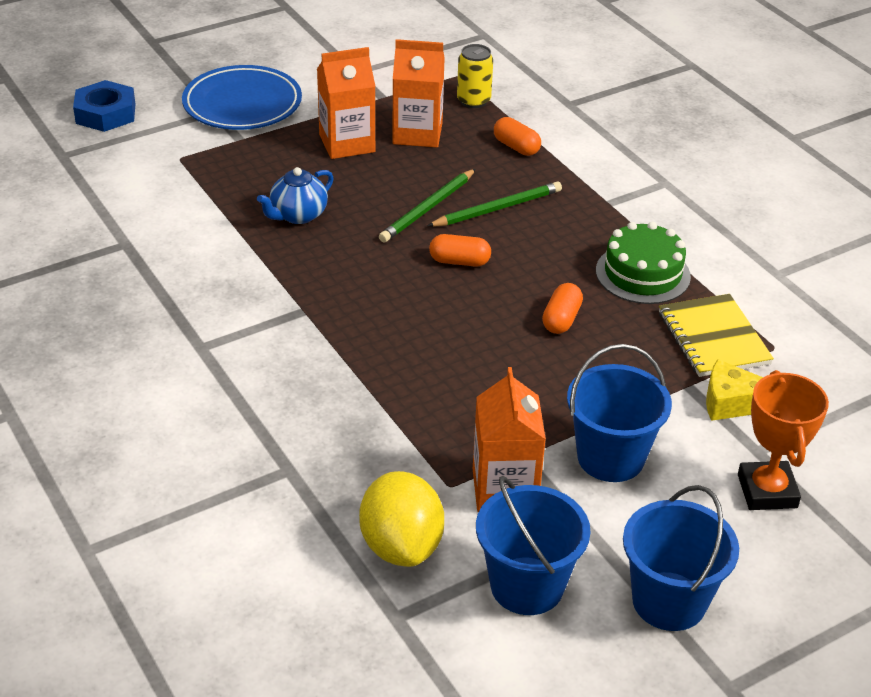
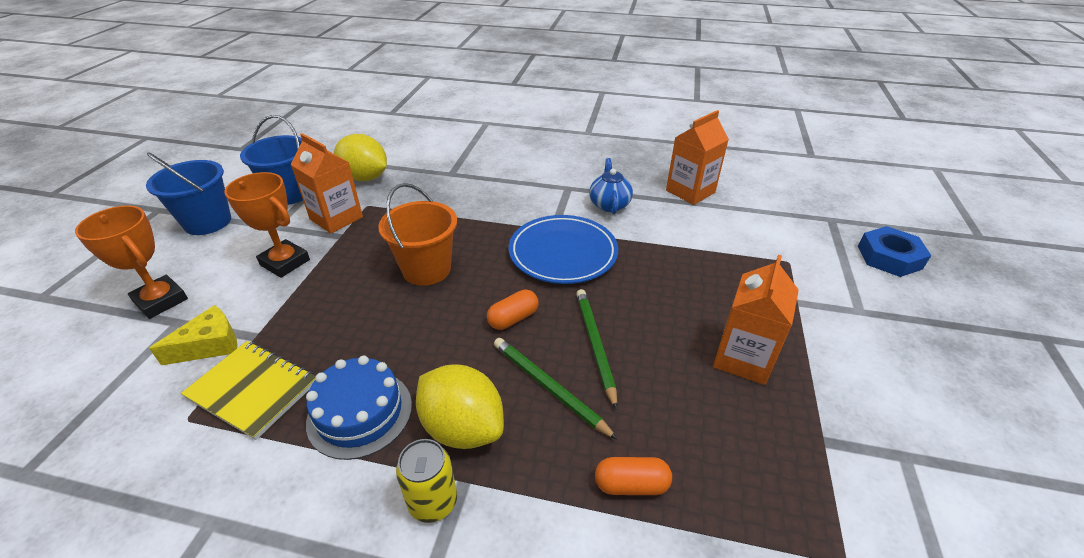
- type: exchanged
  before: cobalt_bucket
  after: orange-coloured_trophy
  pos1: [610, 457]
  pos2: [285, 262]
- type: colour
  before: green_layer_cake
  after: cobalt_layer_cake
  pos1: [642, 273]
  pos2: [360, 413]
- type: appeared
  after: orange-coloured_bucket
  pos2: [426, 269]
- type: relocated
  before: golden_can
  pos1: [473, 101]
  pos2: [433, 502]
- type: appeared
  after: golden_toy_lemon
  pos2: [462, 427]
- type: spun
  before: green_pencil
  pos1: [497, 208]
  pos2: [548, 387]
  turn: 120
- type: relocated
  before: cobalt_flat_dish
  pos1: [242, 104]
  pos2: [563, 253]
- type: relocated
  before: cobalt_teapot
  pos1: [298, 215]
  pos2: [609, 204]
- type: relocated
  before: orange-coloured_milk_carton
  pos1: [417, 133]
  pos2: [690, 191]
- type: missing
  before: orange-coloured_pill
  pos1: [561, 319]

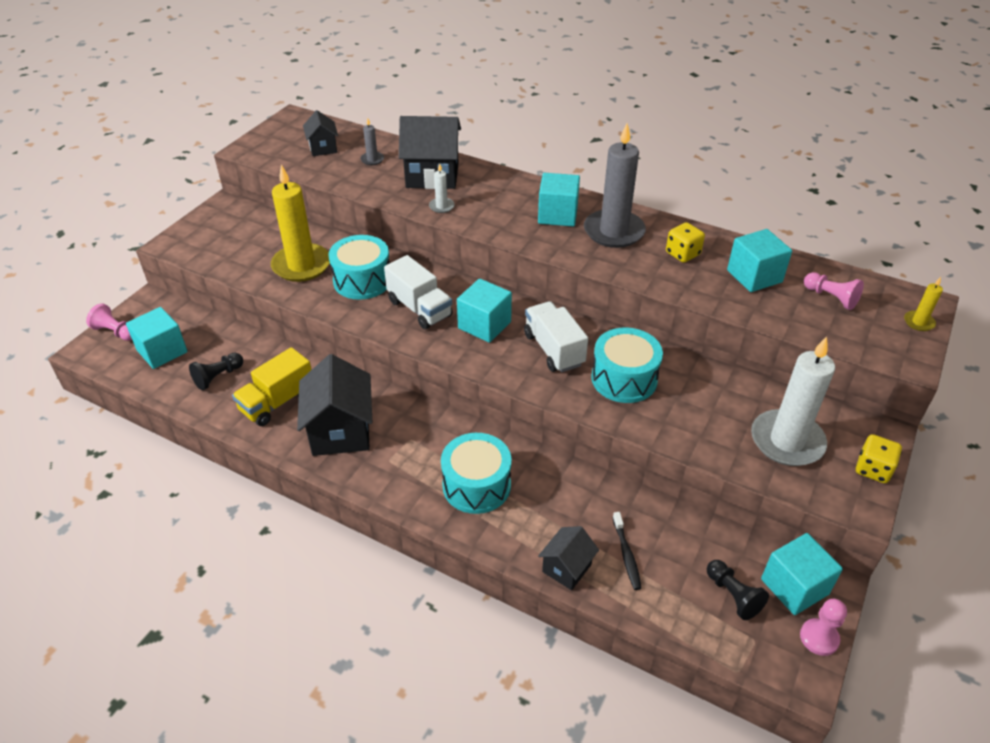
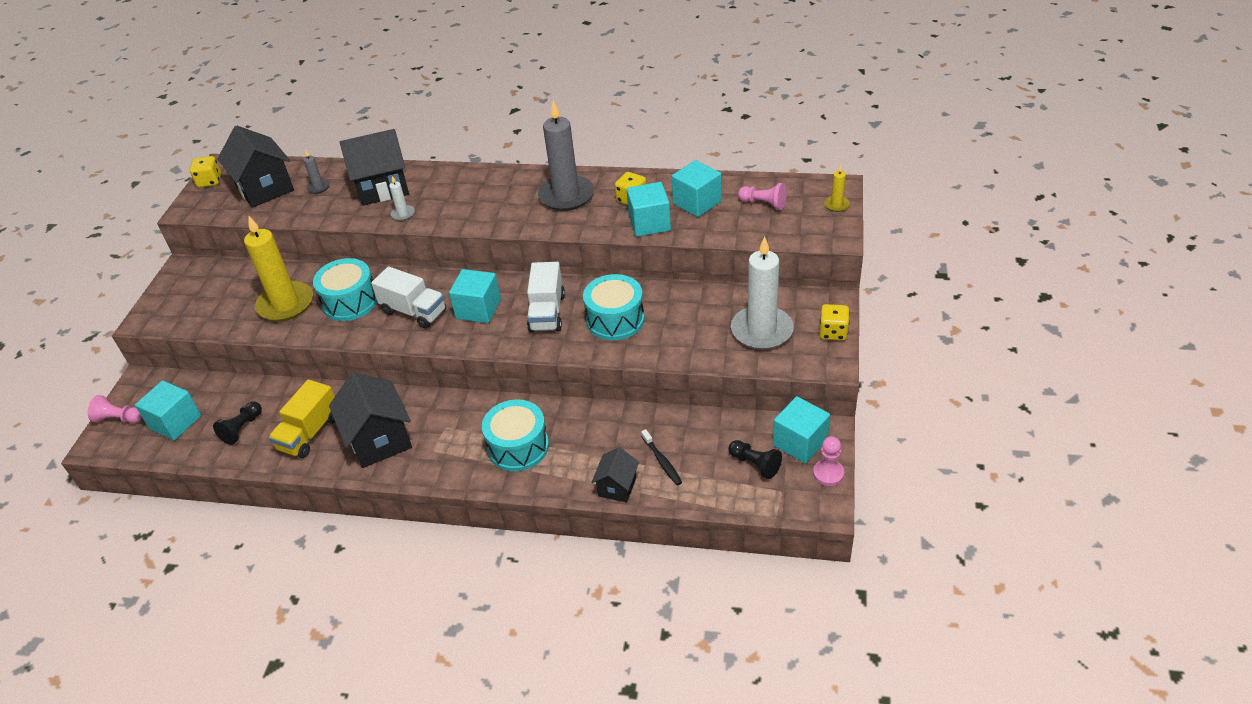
- type: appeared
  after: golden_dice
  pos2: [210, 181]
- type: size
  before: black_cottage
  pos1: [323, 148]
  pos2: [265, 188]
  scale: 1.81
- type: spun
  before: white_truck
  pos1: [554, 349]
  pos2: [547, 313]
  turn: -135
- type: relocated
  before: teal_block
  pos1: [557, 215]
  pos2: [649, 223]

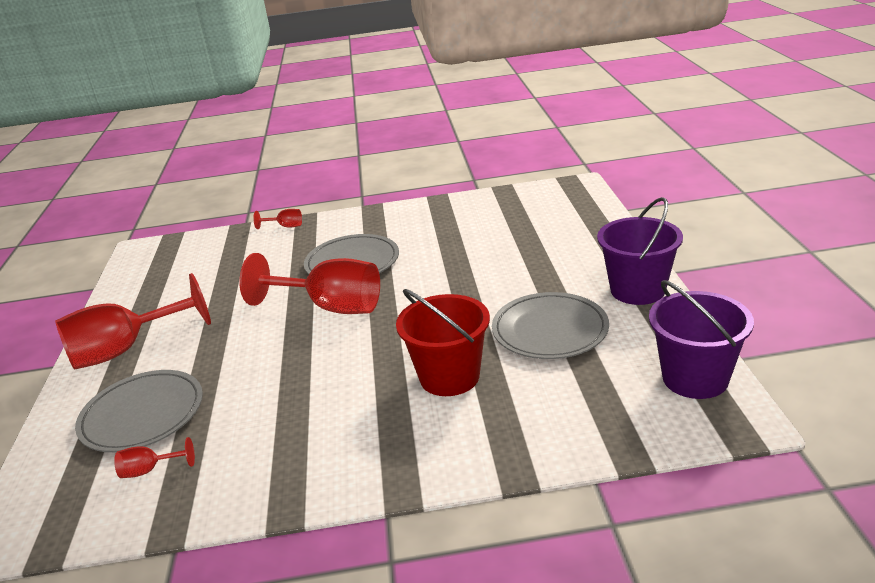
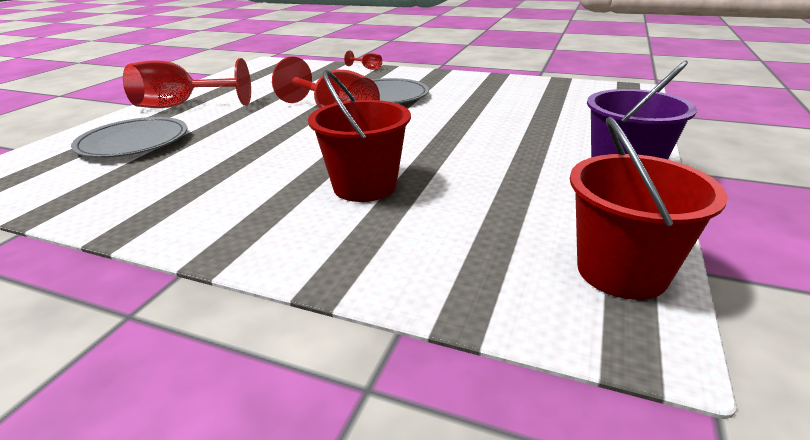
- type: colour
  before: royal_purple_bucket
  after: crimson_bucket
  pos1: [695, 378]
  pos2: [621, 271]
- type: missing
  before: crimson_chalice
  pos1: [150, 470]
- type: missing
  before: ash-grey_flat_dish
  pos1: [550, 330]

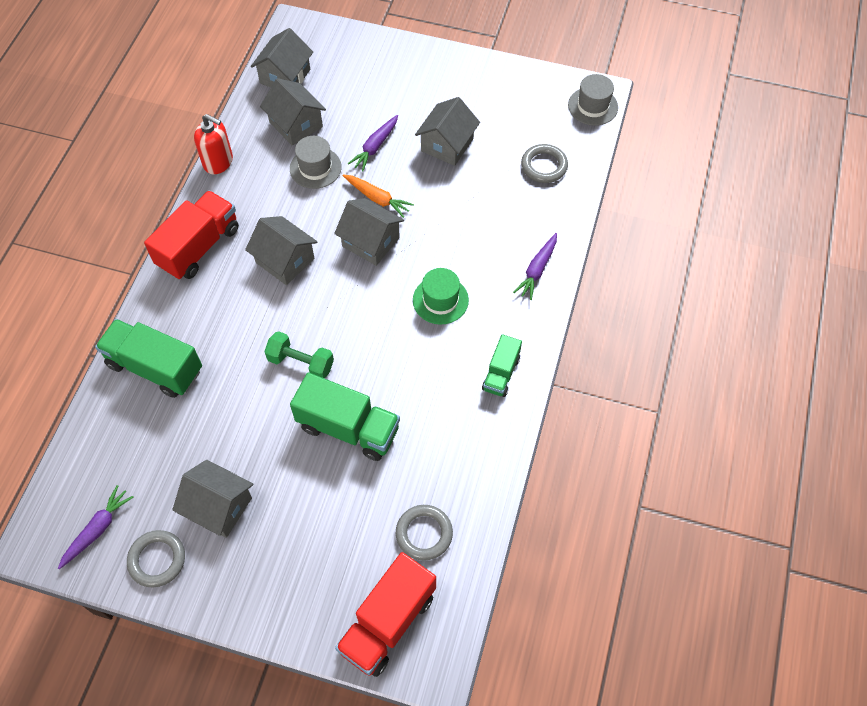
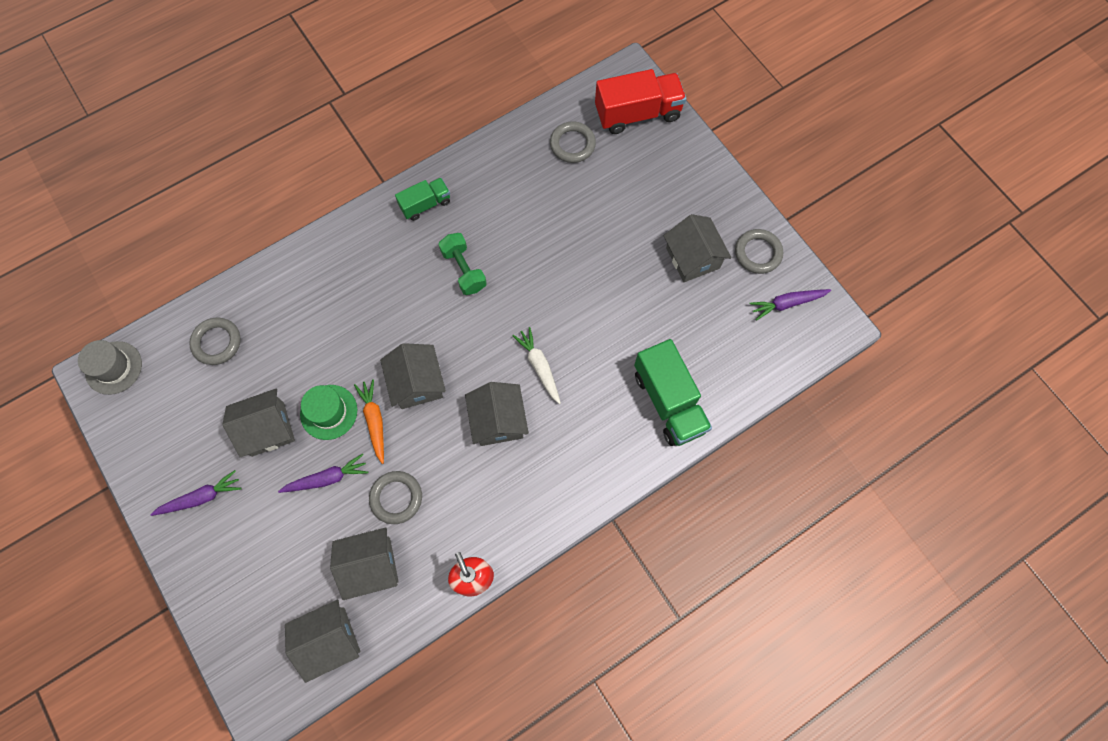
- type: relocated
  before: royal_purple_root_vegetable
  pos1: [537, 270]
  pos2: [201, 497]
- type: relocated
  before: green_top_hat
  pos1: [440, 300]
  pos2: [329, 412]
- type: spun
  before: ash-grey_cottage
  pos1: [296, 124]
  pos2: [371, 565]
  turn: 75
- type: exchanged
  before: ash-grey_top_hat
  after: ash-grey_ring
  pos1: [315, 168]
  pos2: [396, 498]
- type: relocated
  before: green_free_weight
  pos1: [301, 363]
  pos2: [464, 270]
- type: appeared
  after: white_root_vegetable
  pos2: [539, 366]
- type: missing
  before: crimson_truck
  pos1: [199, 247]
- type: missing
  before: green_truck
  pos1: [348, 428]

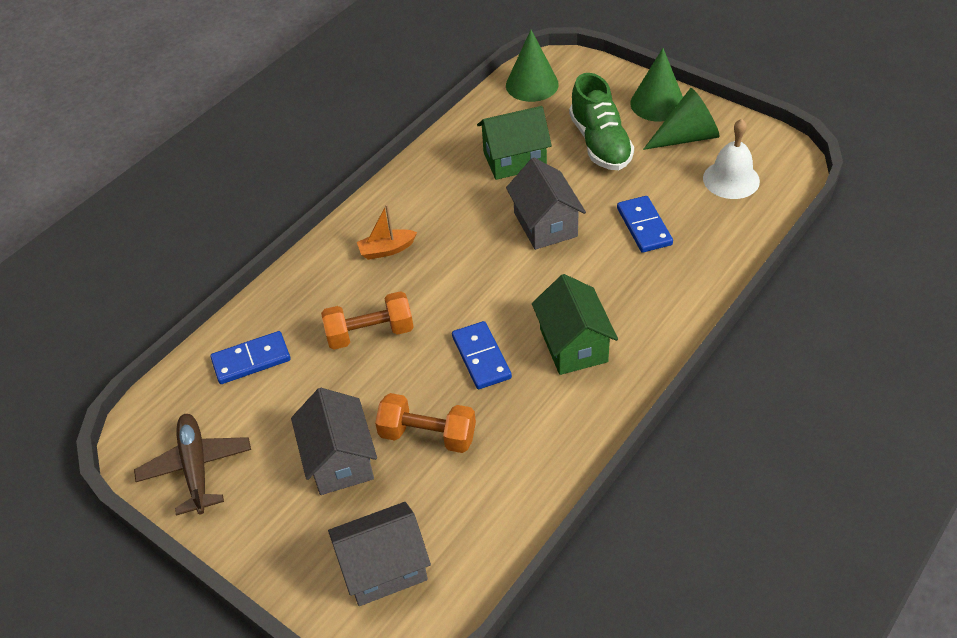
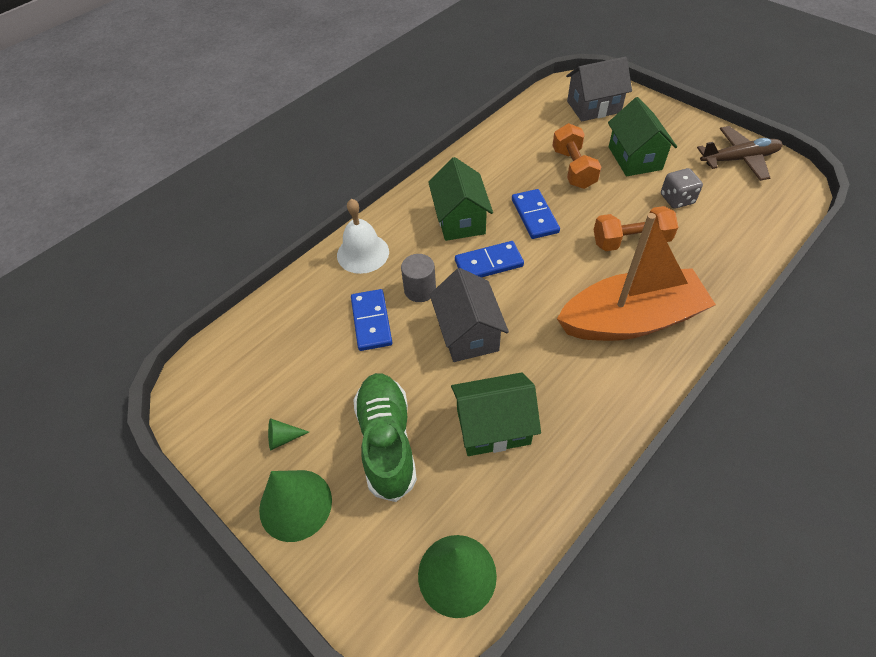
- type: size
  before: green_solid_cone
  pos1: [687, 137]
  pos2: [283, 438]
  scale: 0.46
- type: relocated
  before: white_school_bell
  pos1: [731, 179]
  pos2: [363, 253]
- type: appeared
  after: ash-grey_cylinder
  pos2: [420, 290]
- type: relocated
  before: cobalt_domino_tile
  pos1: [251, 360]
  pos2: [488, 263]
- type: spun
  before: orange-coloured_free_weight
  pos1: [427, 435]
  pos2: [573, 168]
  turn: 60
- type: size
  before: orange-coloured_boat
  pos1: [387, 250]
  pos2: [630, 320]
  scale: 2.46
- type: colour
  before: ash-grey_cottage
  after: green_cottage
  pos1: [339, 460]
  pos2: [635, 158]
- type: appeared
  after: ash-grey_dice
  pos2: [677, 199]
- type: spun
  before: brown_toy_plane
  pos1: [196, 467]
  pos2: [739, 159]
  turn: -90

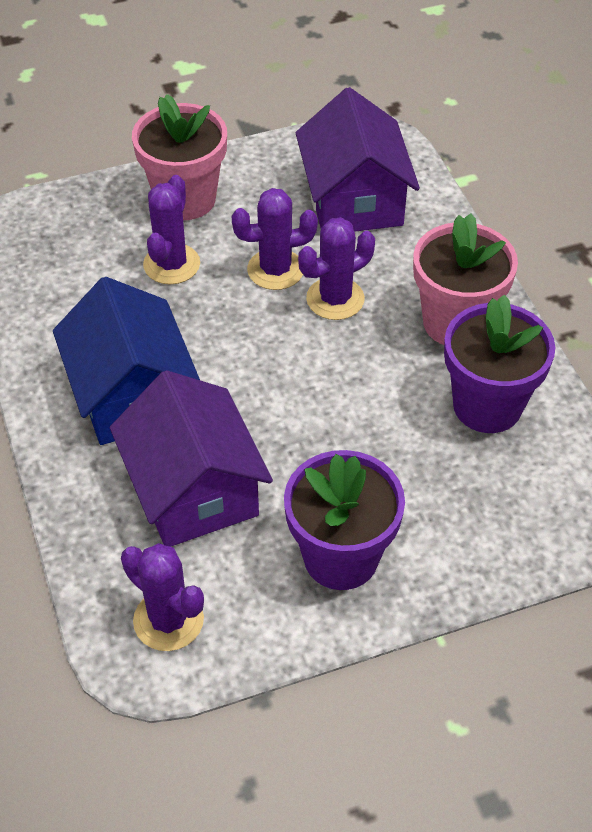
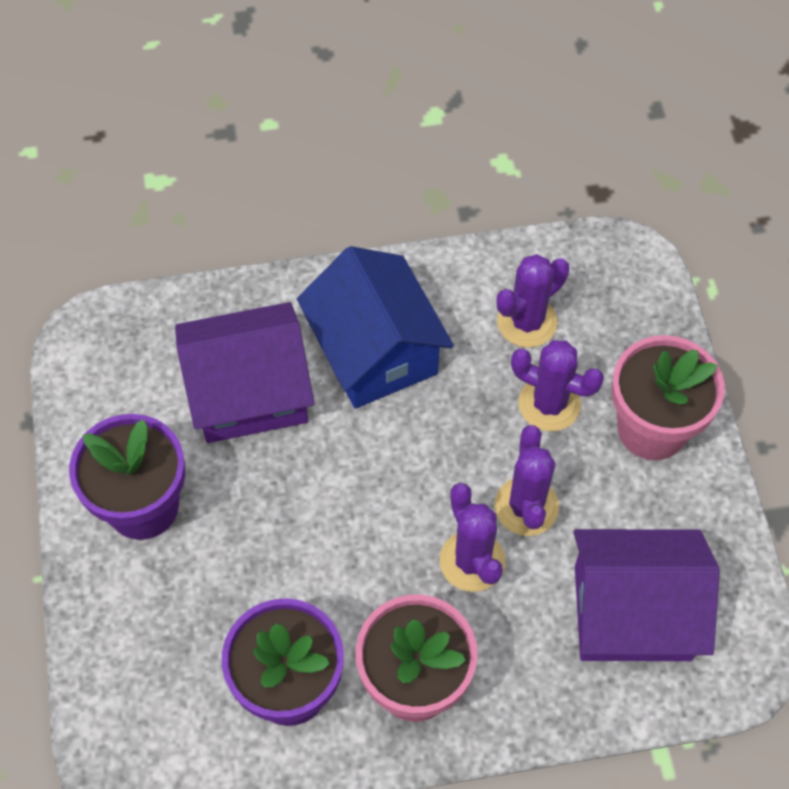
- type: spun
  before: cobalt_cottage
  pos1: [132, 394]
  pos2: [375, 351]
  turn: 75
- type: relocated
  before: royal_purple_saguaro_cactus
  pos1: [168, 620]
  pos2: [527, 322]

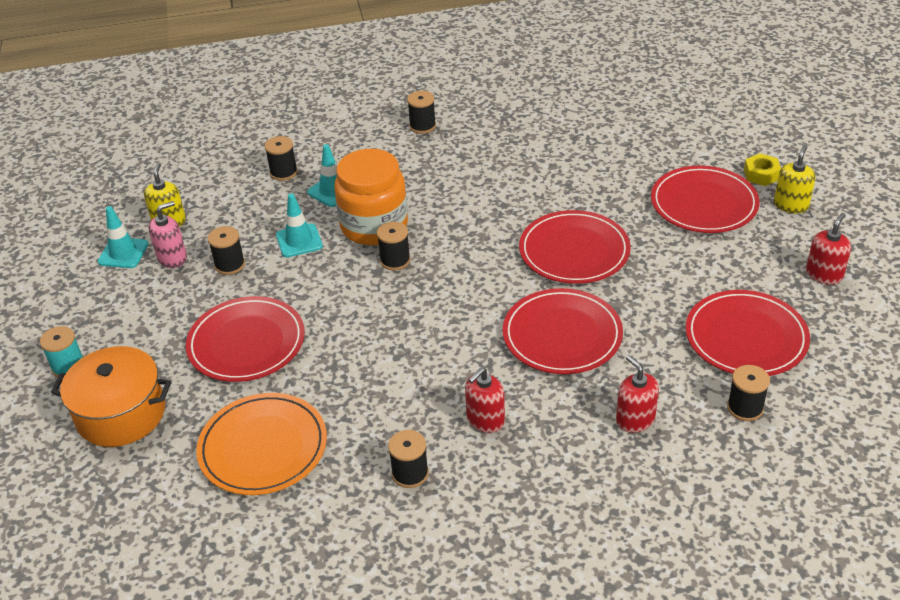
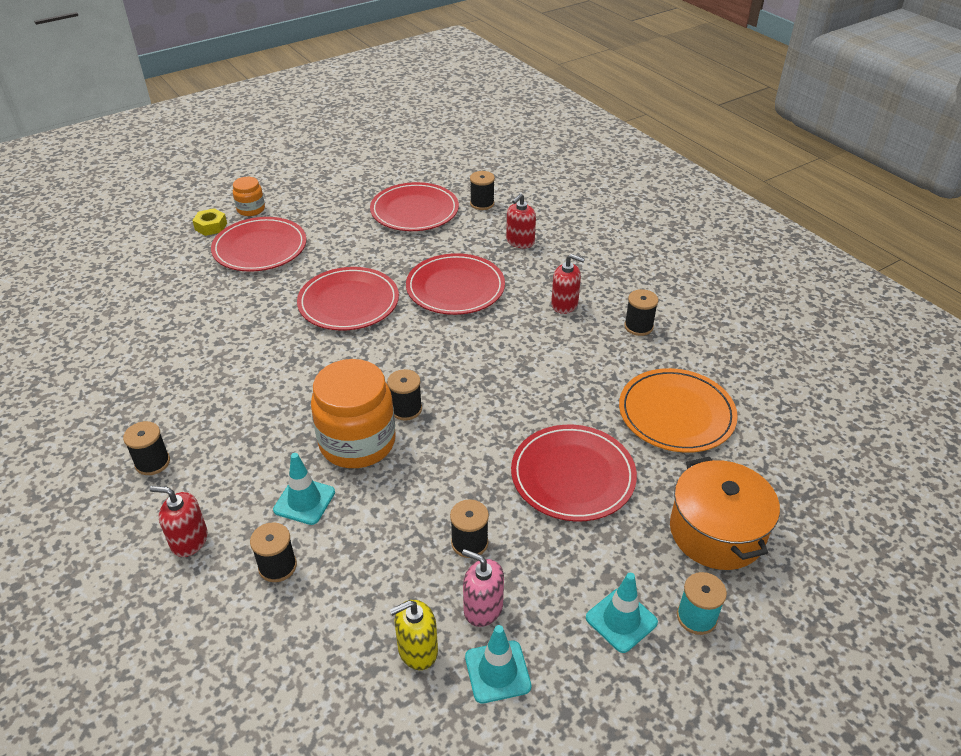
- type: relocated
  before: crimson_soap_dispenser
  pos1: [824, 274]
  pos2: [189, 540]
- type: exchanged
  before: golden_soap_dispenser
  after: orange-coloured_jam_jar
  pos1: [791, 205]
  pos2: [251, 209]
- type: relocated
  before: teal_traffic_cone
  pos1: [299, 241]
  pos2: [621, 620]

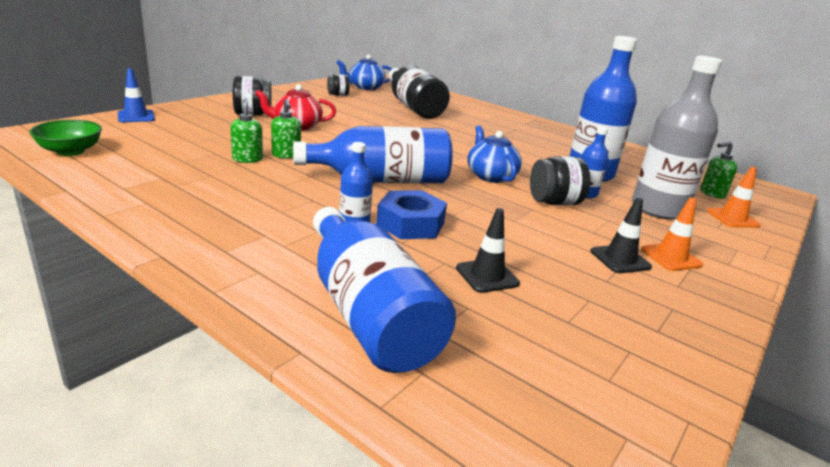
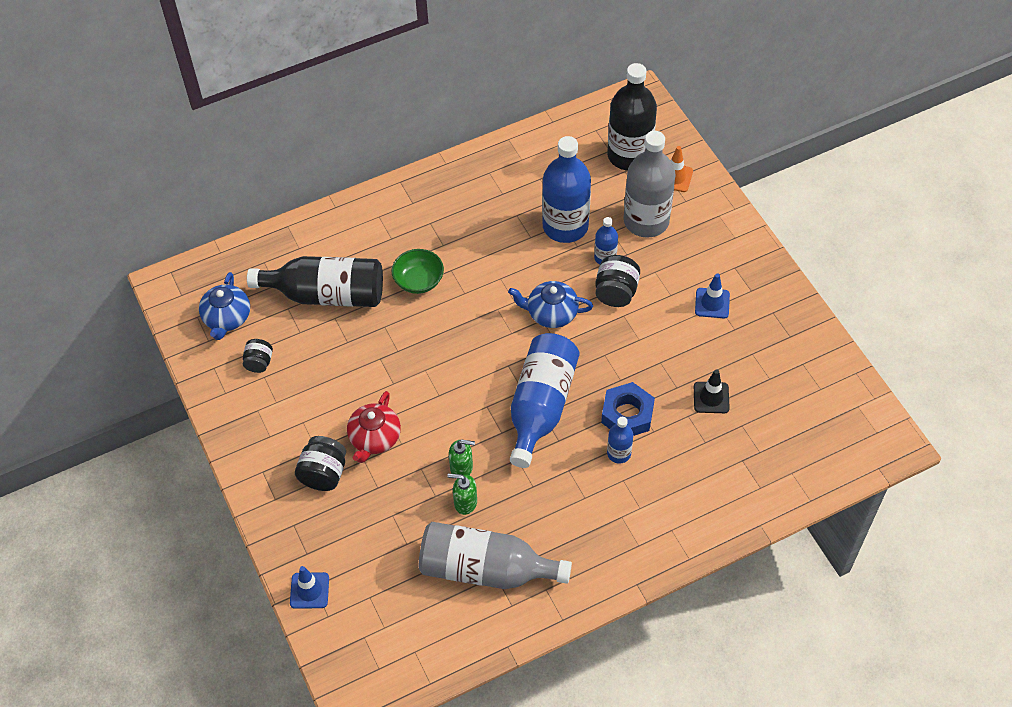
- type: relocated
  before: green_bowl
  pos1: [70, 151]
  pos2: [418, 281]
- type: appeared
  after: ash-grey_flask
  pos2: [485, 569]
- type: exchanged
  before: green_soap_dispenser
  after: black_flask
  pos1: [712, 194]
  pos2: [629, 155]
- type: colour
  before: black_traffic_cone
  after: cobalt_traffic_cone
  pos1: [620, 259]
  pos2: [712, 303]
- type: missing
  before: cobalt_flask
  pos1: [368, 313]
- type: missing
  before: orange-coloured_traffic_cone
  pos1: [671, 257]

